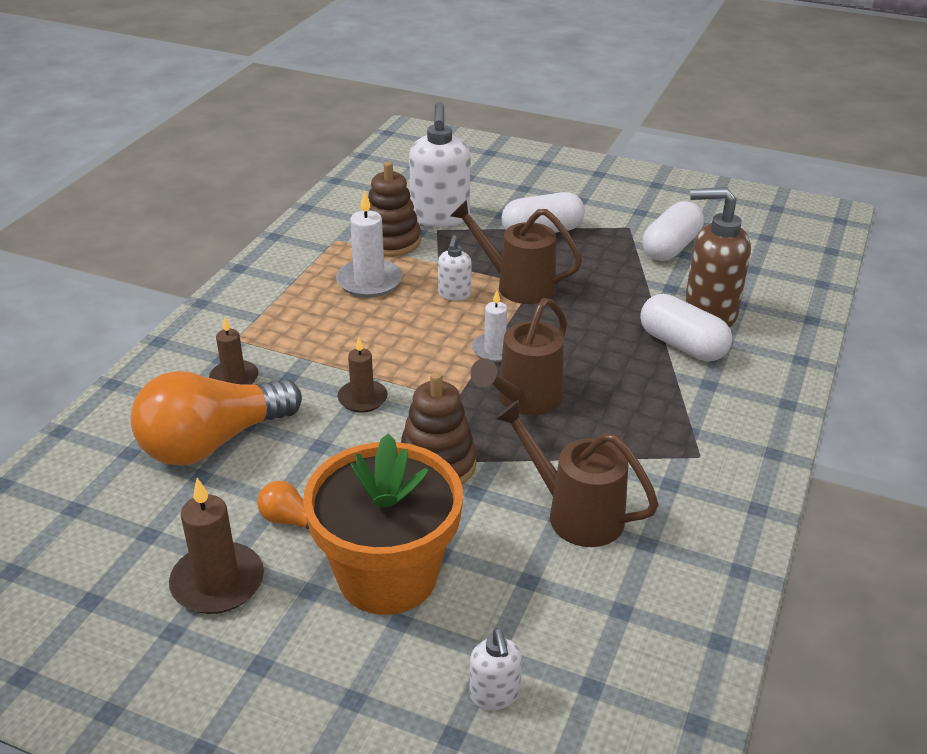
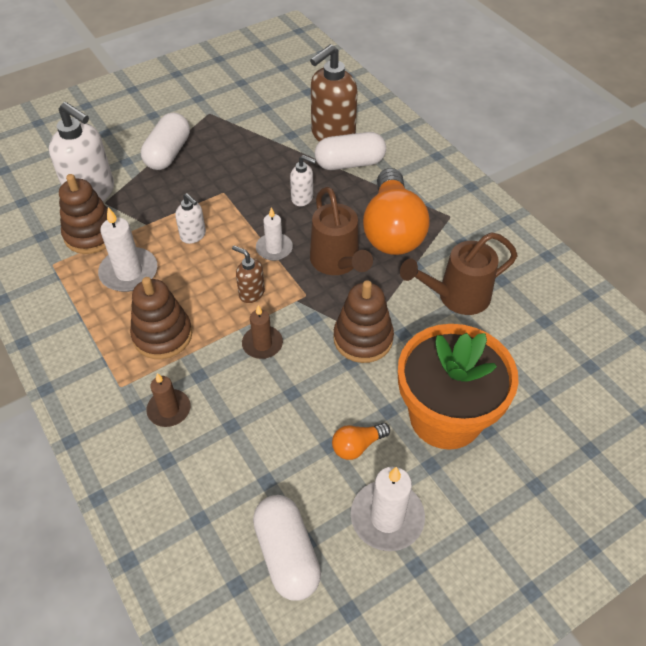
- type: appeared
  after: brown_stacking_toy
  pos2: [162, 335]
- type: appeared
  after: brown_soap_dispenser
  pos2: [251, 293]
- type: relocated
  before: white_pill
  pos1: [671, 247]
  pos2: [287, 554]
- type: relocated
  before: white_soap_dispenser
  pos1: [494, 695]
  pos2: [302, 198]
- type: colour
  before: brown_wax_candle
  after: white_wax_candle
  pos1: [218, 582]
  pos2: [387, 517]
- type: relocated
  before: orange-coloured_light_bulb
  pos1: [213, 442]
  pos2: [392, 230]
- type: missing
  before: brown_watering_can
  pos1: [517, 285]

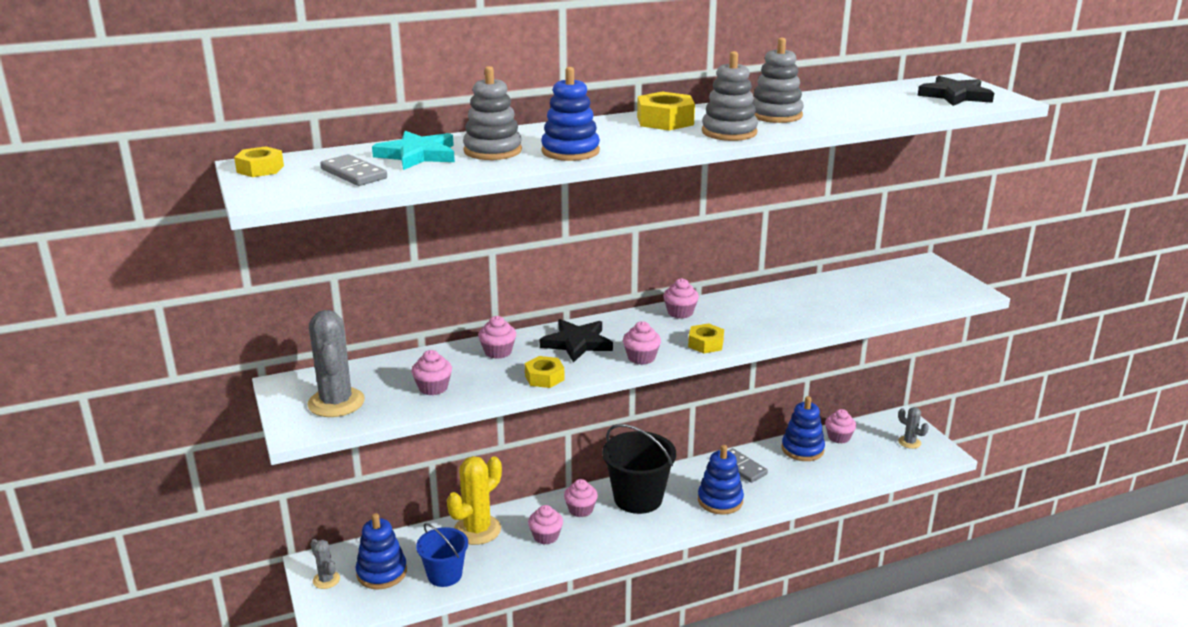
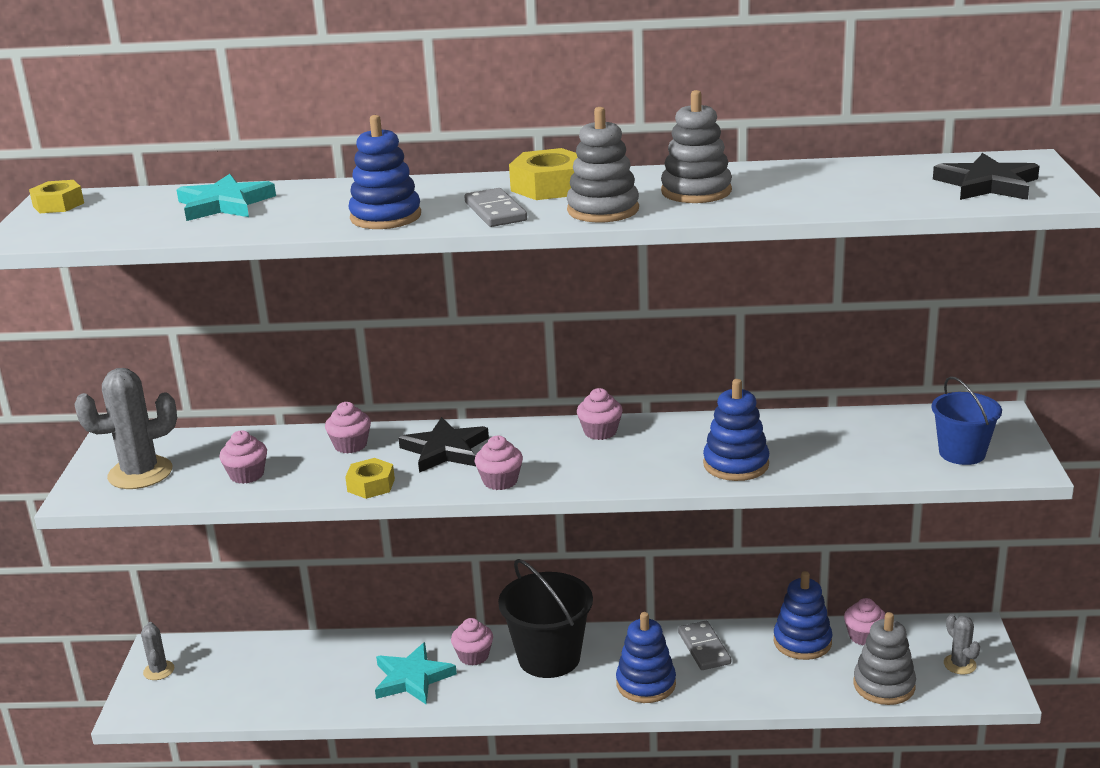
- type: spun
  before: ash-grey_saguaro_cactus
  pos1: [336, 402]
  pos2: [140, 473]
  turn: 60
- type: exchanged
  before: rosy_muffin
  after: teal_star_shape
  pos1: [546, 536]
  pos2: [412, 678]
- type: relocated
  before: ash-grey_domino_tile
  pos1: [353, 174]
  pos2: [495, 212]
- type: relocated
  before: cobalt_stacking_toy
  pos1: [382, 572]
  pos2: [736, 464]
- type: relocated
  before: ash-grey_stacking_toy
  pos1: [492, 151]
  pos2: [884, 685]
- type: relocated
  before: cobalt_bucket
  pos1: [444, 575]
  pos2: [962, 453]
- type: missing
  before: golden_saguaro_cactus
  pos1: [477, 530]
- type: missing
  before: golden_hexagon_nut
  pos1: [705, 344]

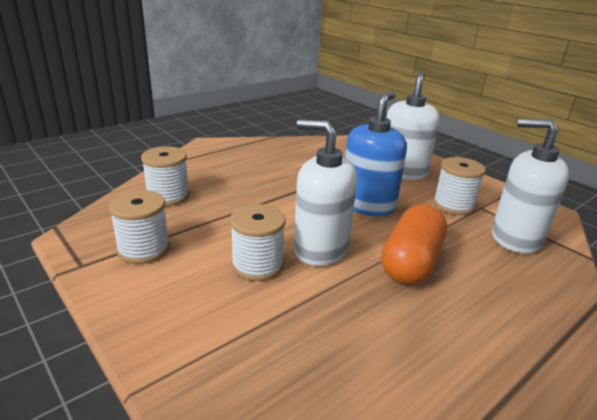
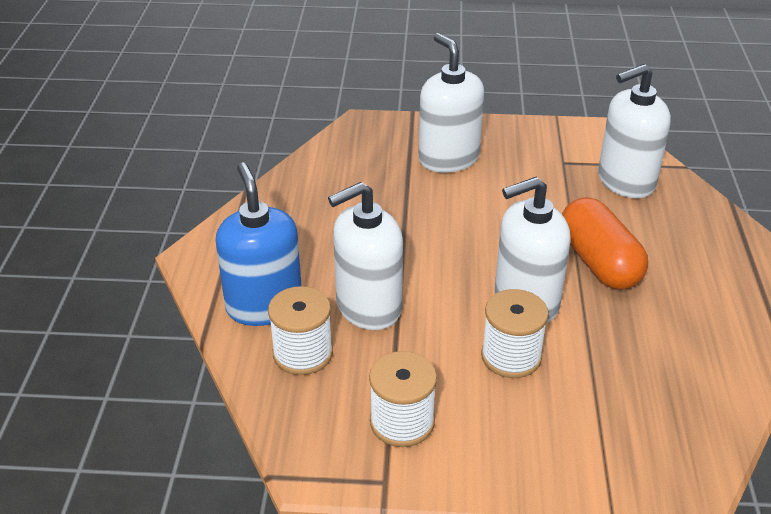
- type: relocated
  before: cobalt_soap_dispenser
  pos1: [367, 205]
  pos2: [264, 306]
- type: appeared
  after: white_soap_dispenser
  pos2: [368, 307]
- type: missing
  before: white_bobbin
  pos1: [453, 205]

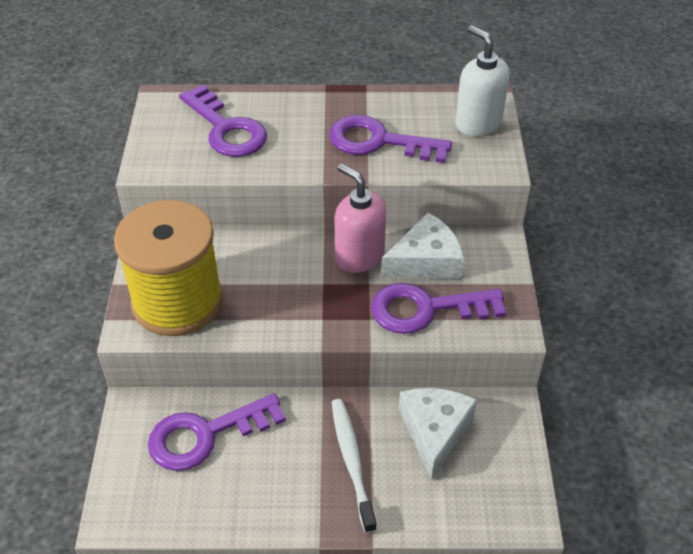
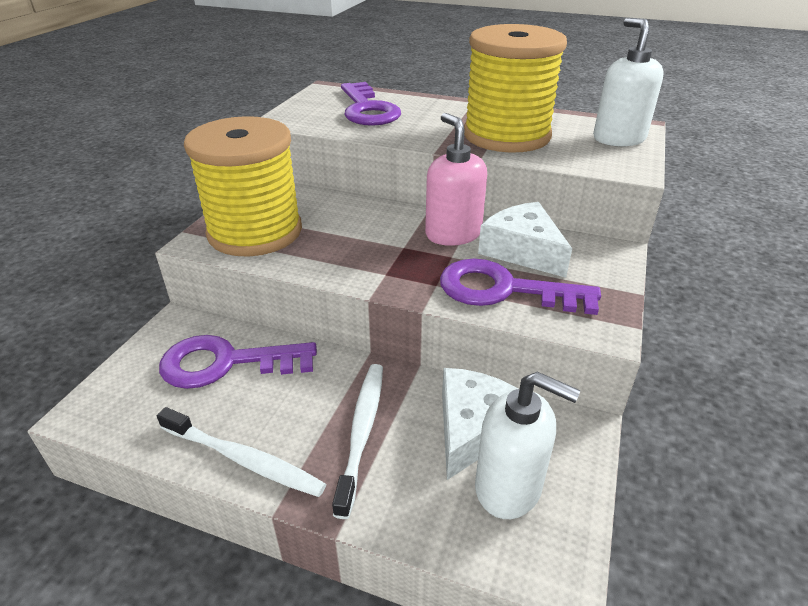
- type: appeared
  after: white_dental_brush
  pos2: [244, 459]
- type: exchanged
  before: royal_purple_key
  after: golden_bobbin
  pos1: [378, 141]
  pos2: [506, 135]
- type: appeared
  after: white_soap_dispenser
  pos2: [509, 487]
- type: spun
  before: white_cheese
  pos1: [425, 261]
  pos2: [522, 251]
  turn: -120

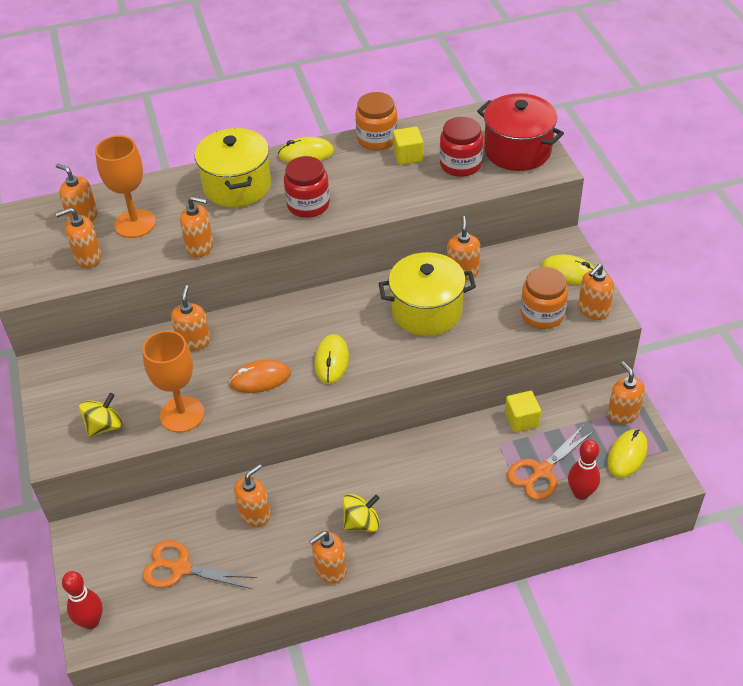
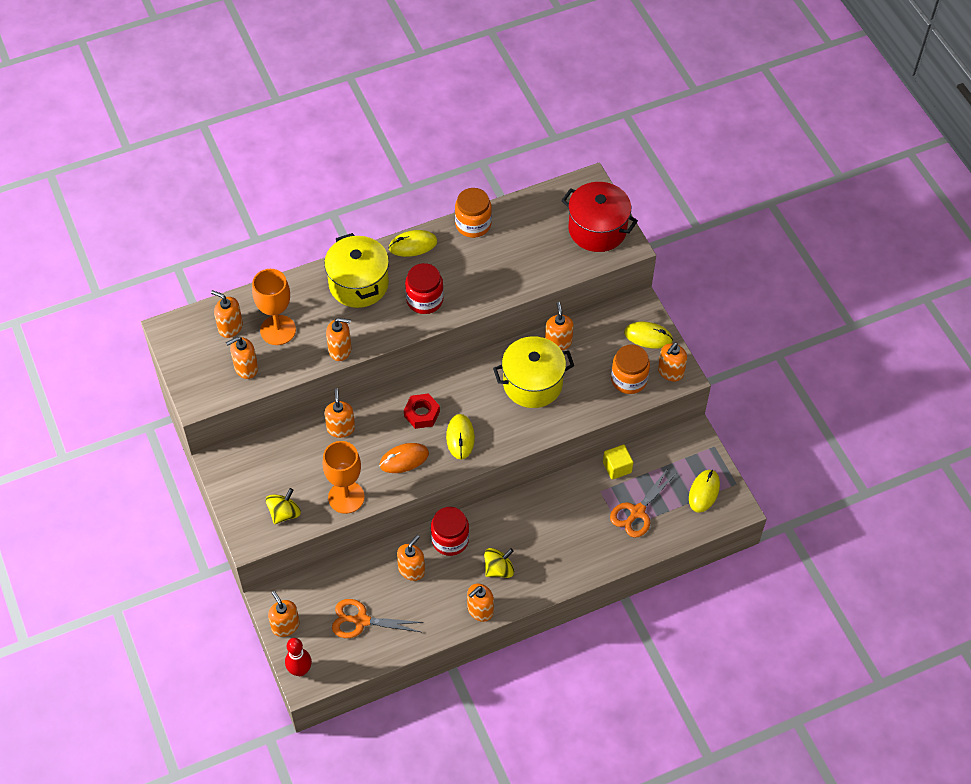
- type: relocated
  before: orange-coloured_soap_dispenser
  pos1: [623, 414]
  pos2: [285, 625]
- type: appeared
  after: crimson_hexagon_nut
  pos2: [422, 414]
- type: relocated
  before: crimson_jam_jar
  pos1: [460, 164]
  pos2: [450, 540]
- type: missing
  before: golden_block
  pos1: [408, 156]
- type: missing
  before: crimson_skittle
  pos1: [581, 493]

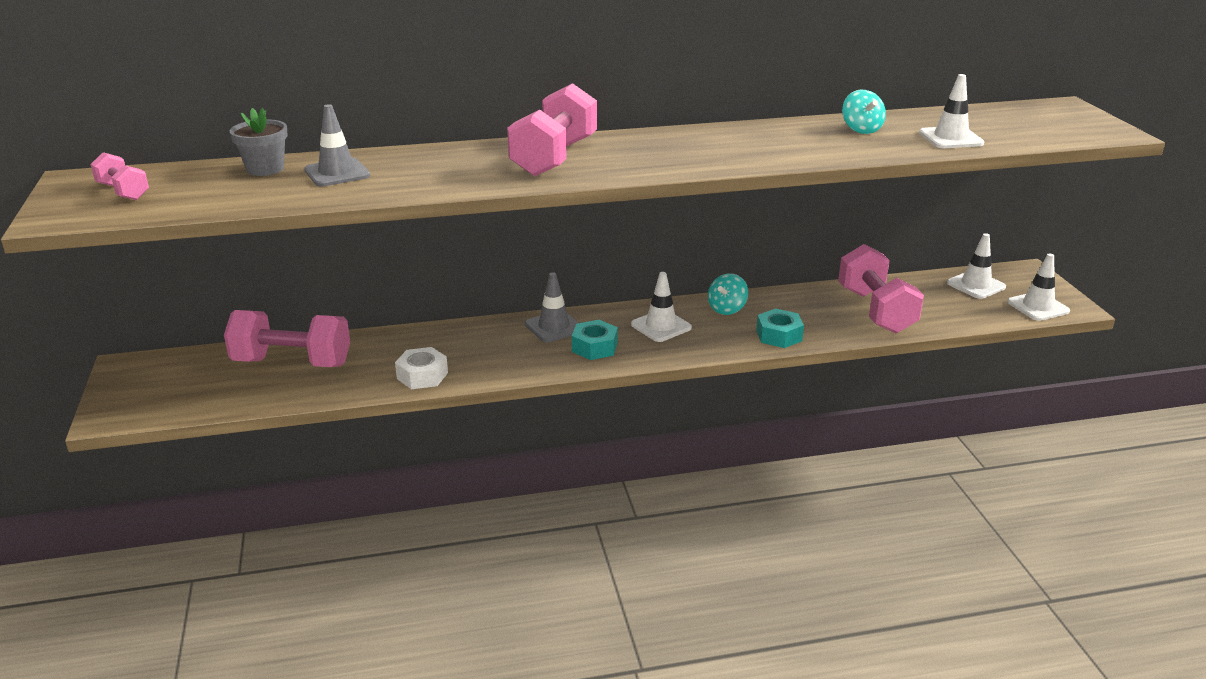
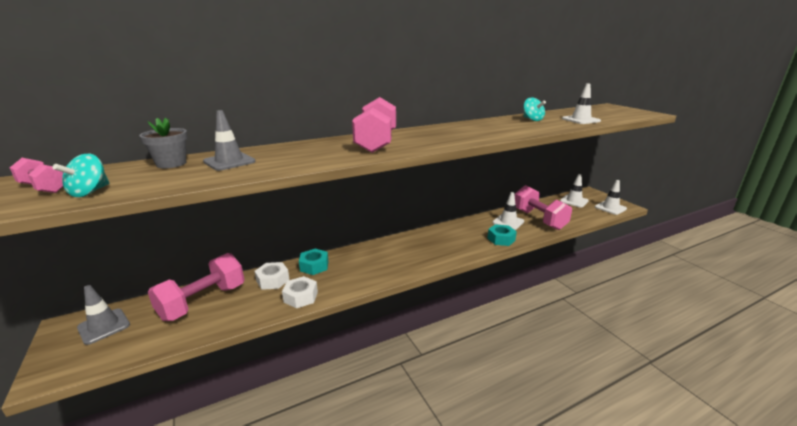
- type: relocated
  before: teal_whirligig
  pos1: [727, 309]
  pos2: [90, 192]
- type: relocated
  before: ash-grey_traffic_cone
  pos1: [554, 327]
  pos2: [104, 326]
- type: spun
  before: rosy_free_weight
  pos1: [292, 363]
  pos2: [203, 302]
  turn: -45
- type: appeared
  after: white_hexagon_nut
  pos2: [273, 280]
- type: relocated
  before: teal_hexagon_nut
  pos1: [594, 347]
  pos2: [314, 266]
- type: relocated
  before: white_traffic_cone
  pos1: [661, 326]
  pos2: [508, 222]

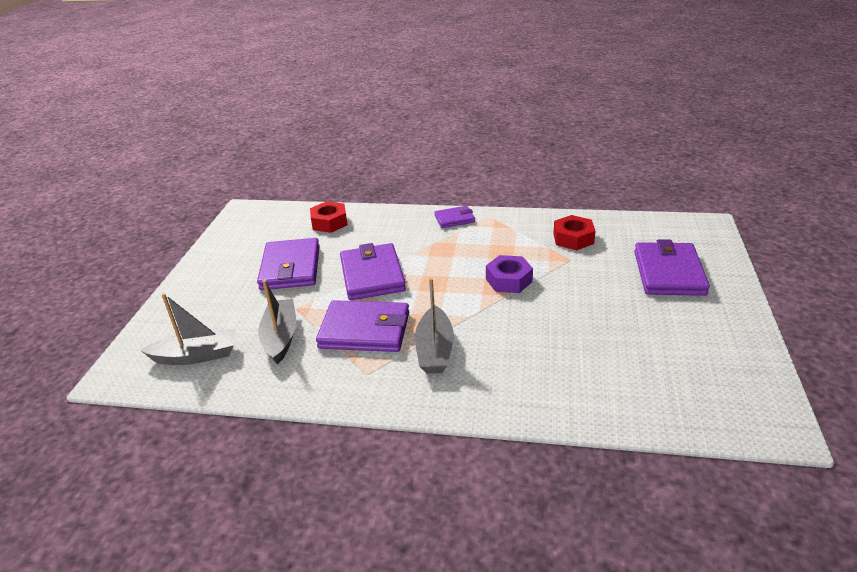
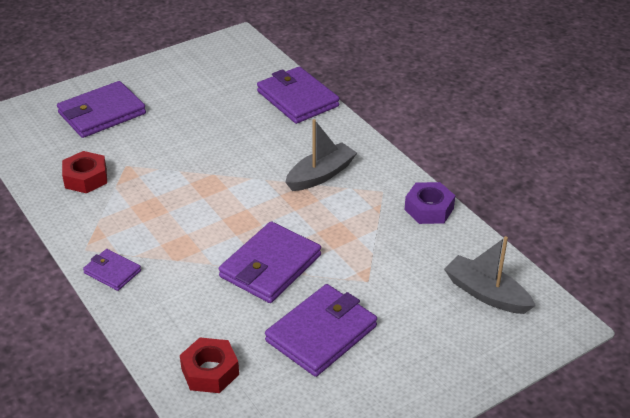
- type: relocated
  before: royal_purple_card_wallet
  pos1: [365, 330]
  pos2: [297, 99]
- type: relocated
  before: royal_purple_hexagon_nut
  pos1: [509, 280]
  pos2: [429, 209]
- type: missing
  before: ash-grey_boat
  pos1: [280, 337]

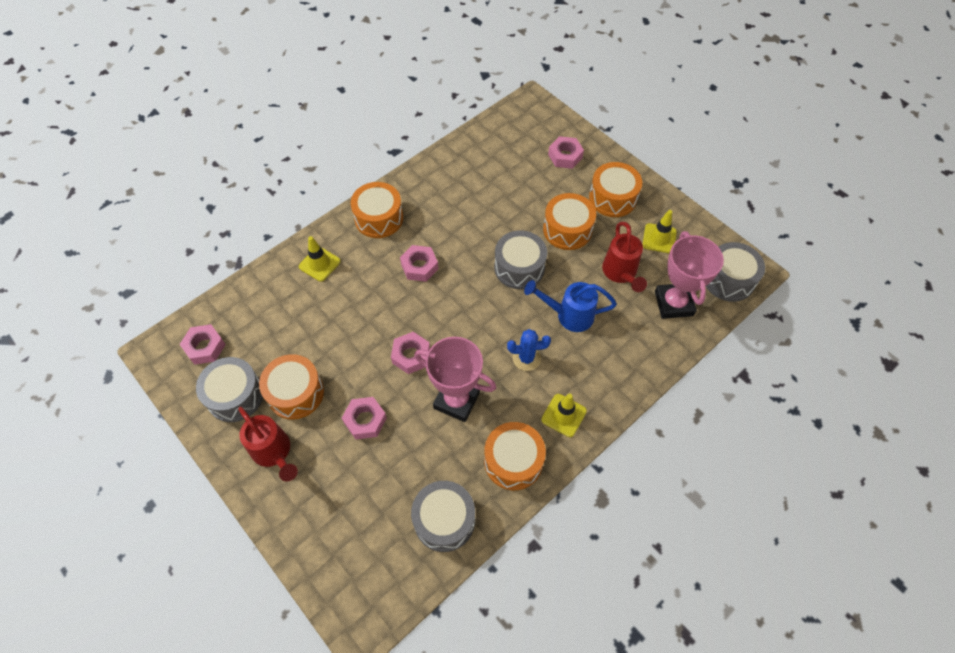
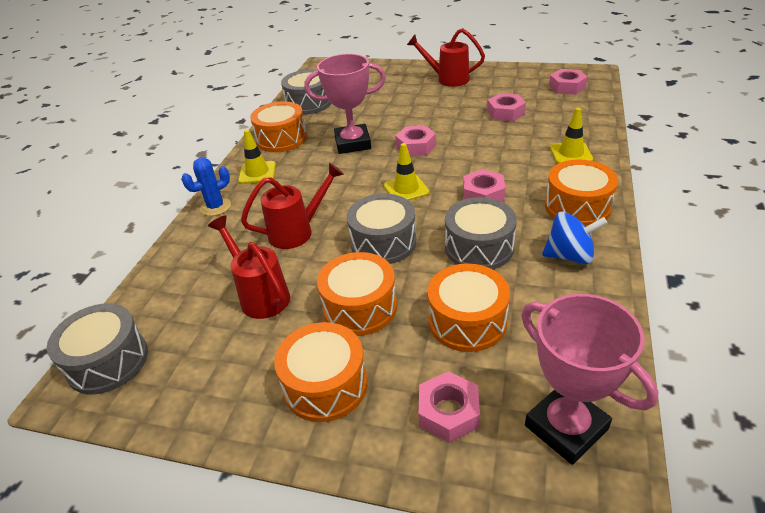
- type: relocated
  before: cobalt_saguaro_cactus
  pos1: [526, 358]
  pos2: [216, 207]
- type: colour
  before: cobalt_watering_can
  after: crimson_watering_can
  pos1: [568, 315]
  pos2: [298, 231]
- type: relocated
  before: golden_traffic_cone
  pos1: [659, 238]
  pos2: [406, 189]
- type: relocated
  before: orange-coloured_toy_drum
  pos1: [295, 393]
  pos2: [467, 321]
- type: relocated
  before: ash-grey_toy_drum
  pos1: [235, 395]
  pos2: [479, 247]
- type: relocated
  before: rosy_hexagon_nut
  pos1: [365, 420]
  pos2: [505, 112]
- type: relocated
  before: rosy_trophy
  pos1: [673, 303]
  pos2: [566, 427]
- type: appeared
  after: cobalt_whirligig
  pos2: [570, 256]

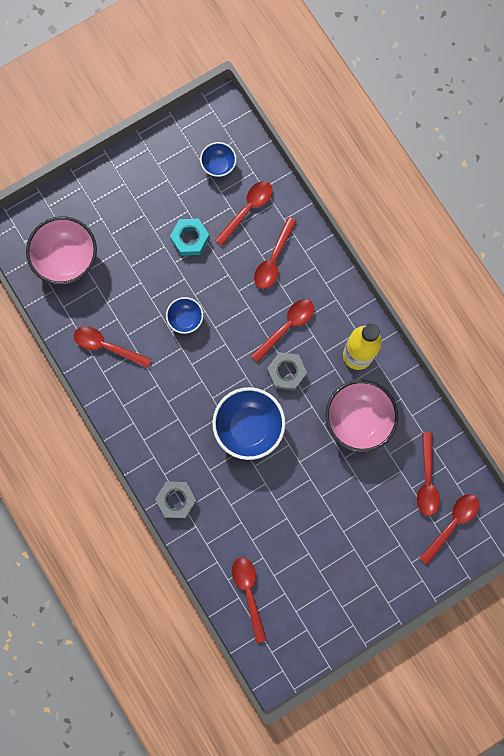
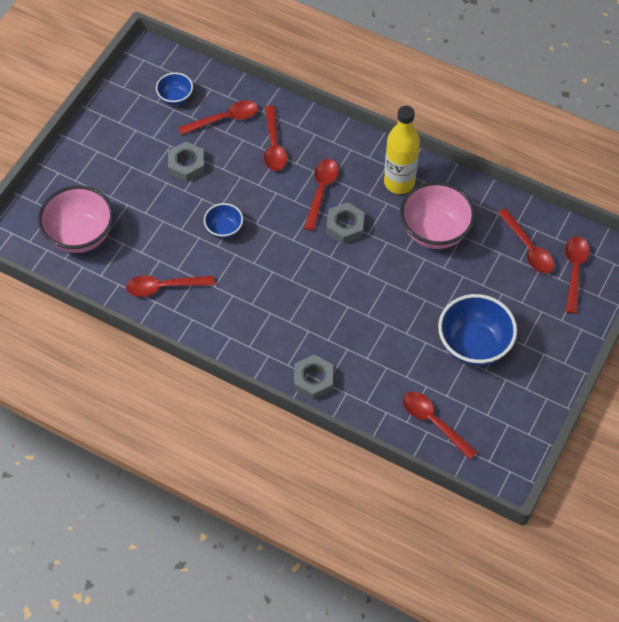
- type: colour
  before: teal_hexagon_nut
  after: ash-grey_hexagon_nut
  pos1: [190, 238]
  pos2: [186, 165]
- type: spun
  before: crimson_tablespoon
  pos1: [247, 210]
  pos2: [224, 119]
  turn: 60
- type: relocated
  before: cobalt_bowl
  pos1: [249, 427]
  pos2: [473, 345]

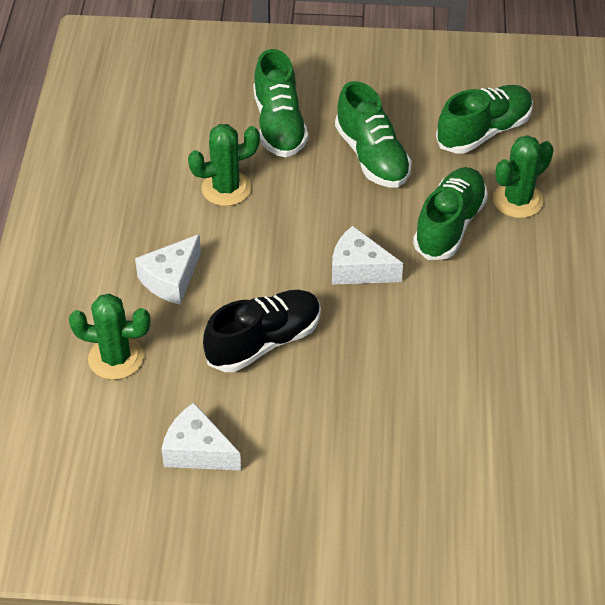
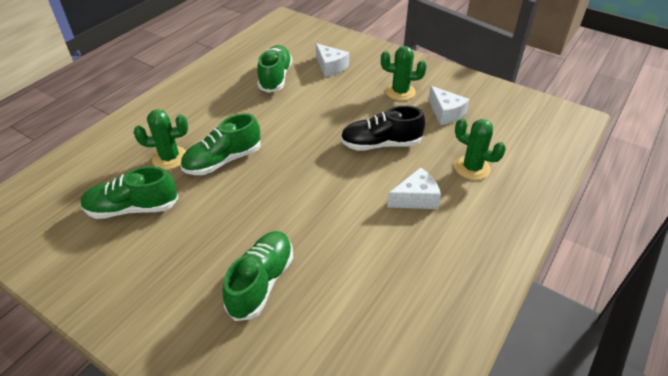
- type: relocated
  before: green_shoe
  pos1: [372, 156]
  pos2: [275, 77]
- type: relocated
  before: white_cheese
  pos1: [359, 269]
  pos2: [330, 67]
- type: relocated
  before: green_saguaro_cactus
  pos1: [226, 188]
  pos2: [400, 92]

